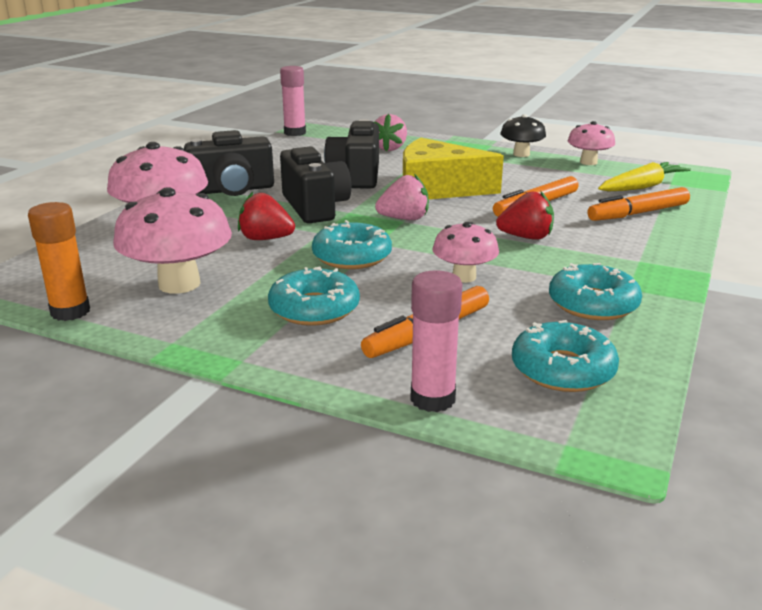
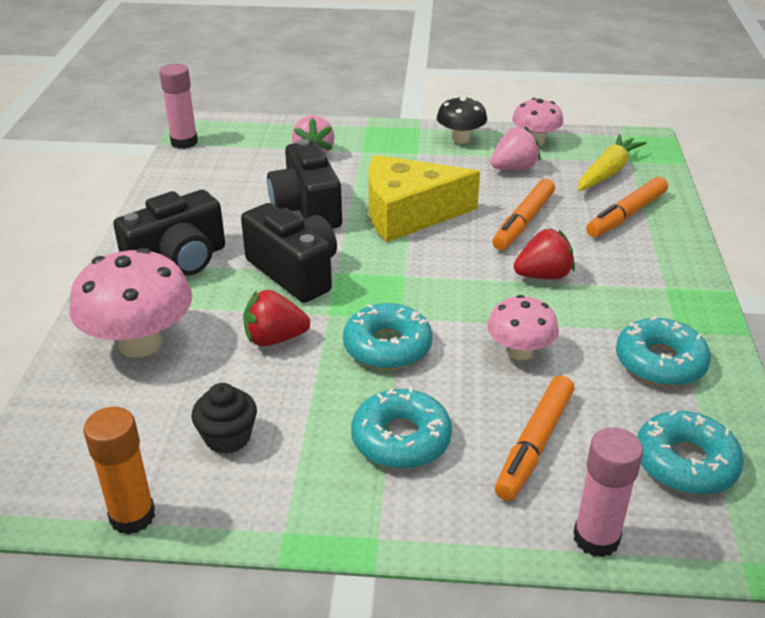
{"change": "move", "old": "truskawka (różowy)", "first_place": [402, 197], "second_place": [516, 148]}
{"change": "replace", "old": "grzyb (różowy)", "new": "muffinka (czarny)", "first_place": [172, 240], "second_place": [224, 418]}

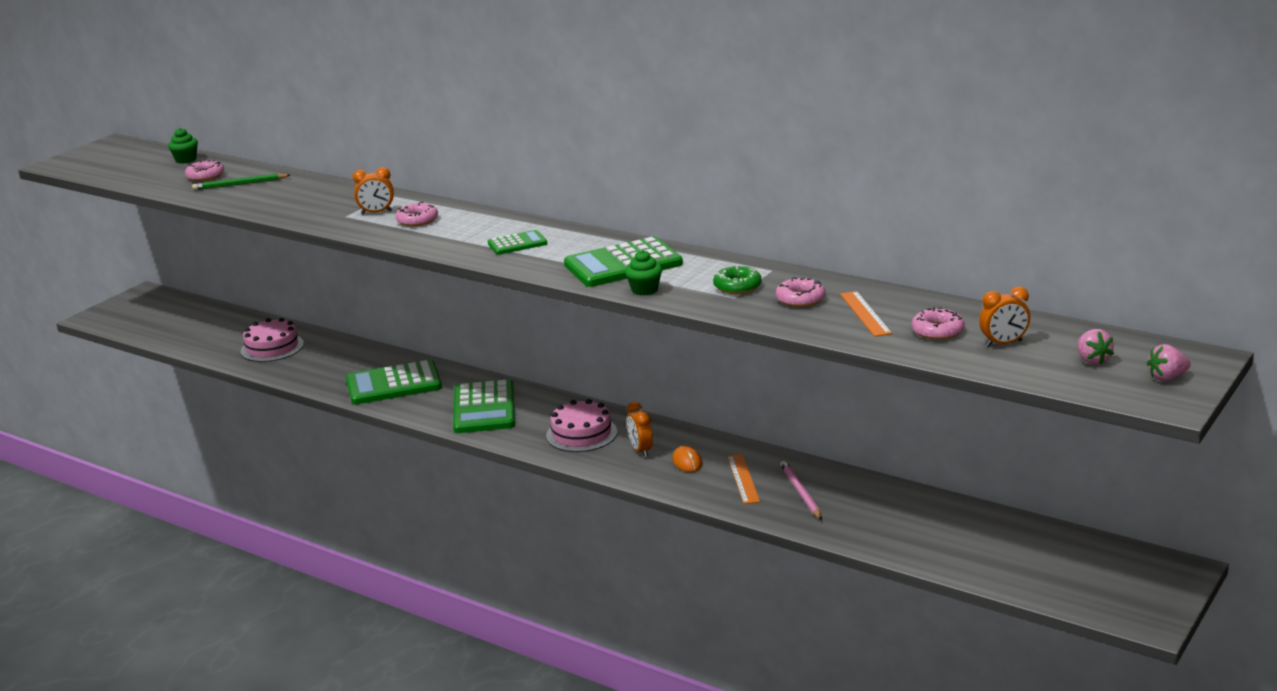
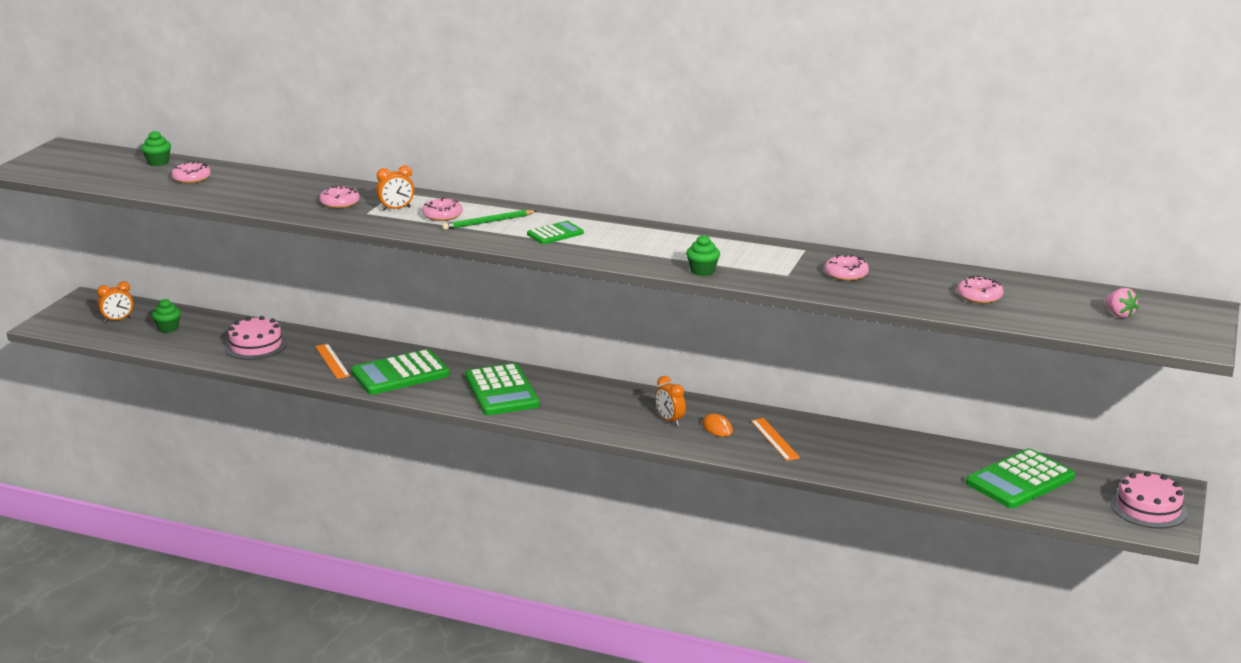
{"change": "delete", "old": "donut (zielony)", "first_place": [737, 279]}
{"change": "delete", "old": "ołówek (różowy)", "first_place": [801, 490]}
{"change": "delete", "old": "truskawka (różowy)", "first_place": [1169, 362]}
{"change": "insert", "new": "muffinka (zielony)", "second_place": [166, 316]}
{"change": "insert", "new": "donut (różowy)", "second_place": [340, 196]}
{"change": "move", "old": "ołówek (zielony)", "first_place": [241, 182], "second_place": [489, 220]}
{"change": "move", "old": "tort (różowy)", "first_place": [581, 425], "second_place": [1149, 499]}
{"change": "move", "old": "kalkulator (zielony)", "first_place": [623, 262], "second_place": [1020, 478]}
{"change": "move", "old": "linijka (pomarańczowy)", "first_place": [866, 314], "second_place": [332, 361]}
{"change": "move", "old": "budzik (pomarańczowy)", "first_place": [1004, 317], "second_place": [115, 302]}

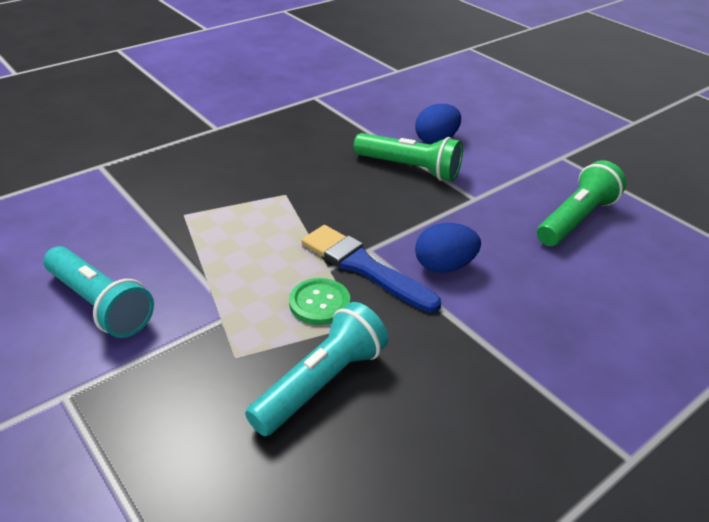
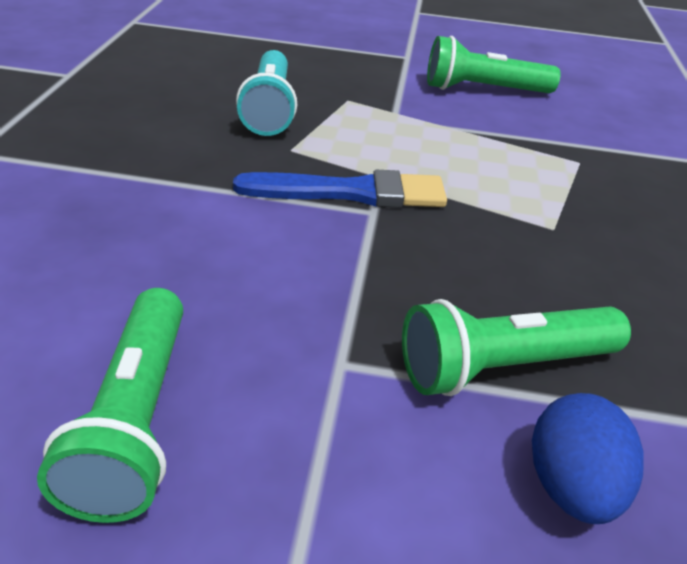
{"change": "delete", "old": "guzik (zielony)", "first_place": [319, 301]}
{"change": "delete", "old": "jajko (niebieski)", "first_place": [448, 248]}
{"change": "recolor", "old": "latarka (turkusowy)", "new": "latarka (zielony)", "first_place": [99, 292], "second_place": [494, 64]}

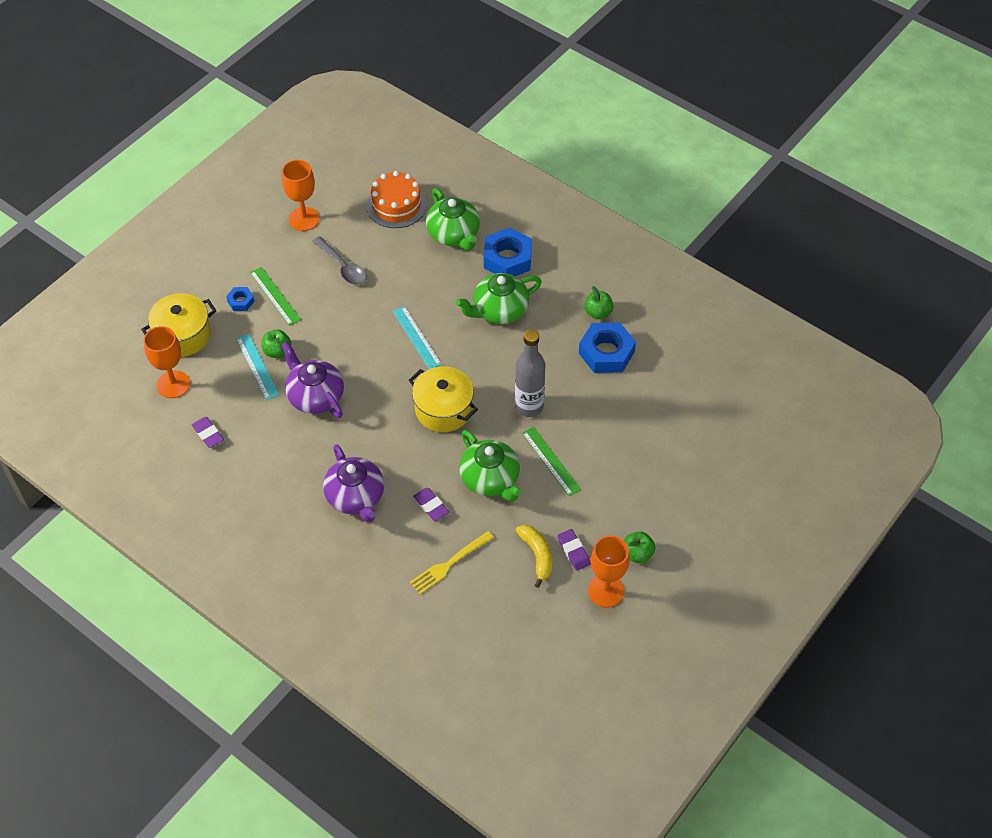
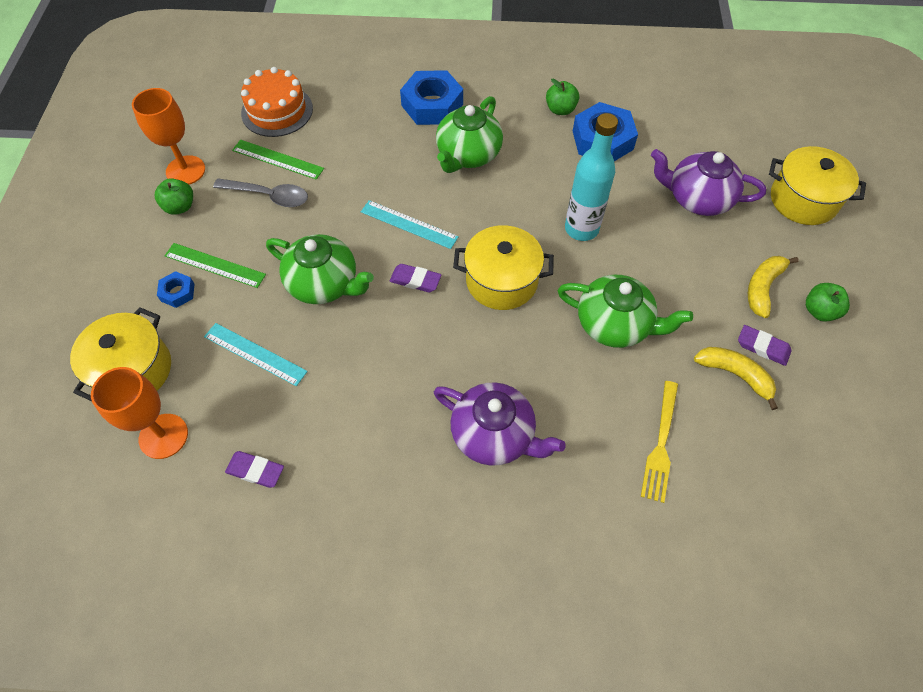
{"change": "delete", "old": "kielich (pomarańczowy)", "first_place": [609, 572]}
{"change": "insert", "new": "banan (żółty)", "second_place": [773, 287]}
{"change": "insert", "new": "garnek (żółty)", "second_place": [817, 185]}
{"change": "move", "old": "jabłko (zielony)", "first_place": [276, 343], "second_place": [174, 196]}
{"change": "move", "old": "imbryk (fioletowy)", "first_place": [312, 379], "second_place": [708, 182]}
{"change": "move", "old": "gumka do mazania (fioletowy)", "first_place": [431, 504], "second_place": [416, 278]}
{"change": "move", "old": "imbryk (zielony)", "first_place": [453, 219], "second_place": [320, 269]}
{"change": "move", "old": "linijka (zielony)", "first_place": [551, 462], "second_place": [278, 160]}
{"change": "recolor", "old": "butelka (szary)", "new": "butelka (turkusowy)", "first_place": [530, 373], "second_place": [591, 177]}

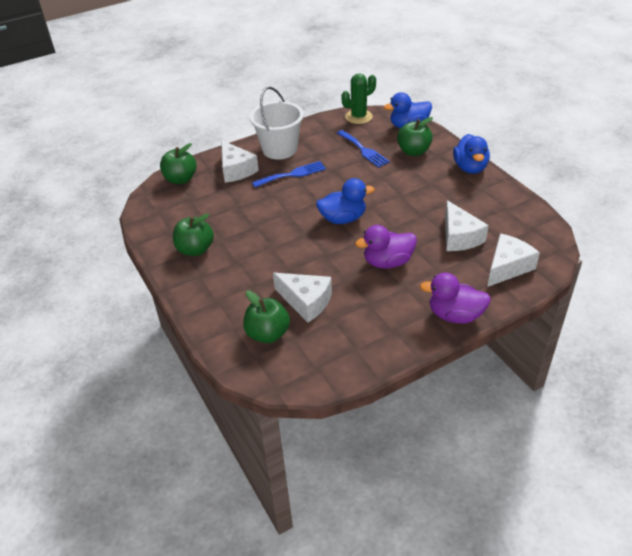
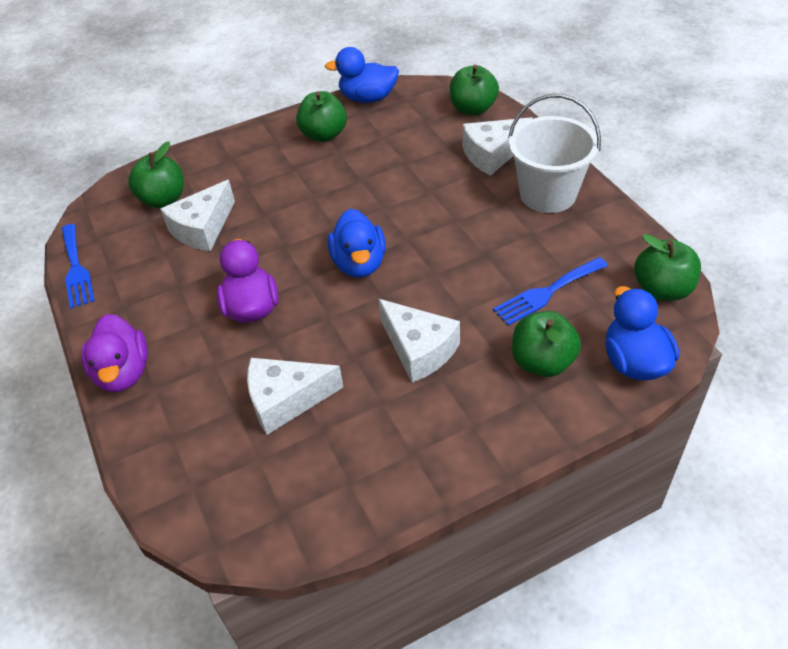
{"change": "move", "old": "widelec (niebieski)", "first_place": [289, 174], "second_place": [78, 266]}
{"change": "move", "old": "kaczka (niebieski)", "first_place": [471, 154], "second_place": [362, 75]}
{"change": "move", "old": "ser (biały)", "first_place": [513, 260], "second_place": [419, 341]}
{"change": "replace", "old": "kaktus (zielony)", "new": "jabłko (zielony)", "first_place": [358, 98], "second_place": [667, 267]}
{"change": "rotate", "old": "kaczka (fioletowy)", "first_place": [455, 298], "second_place": [114, 353], "degrees": 150}

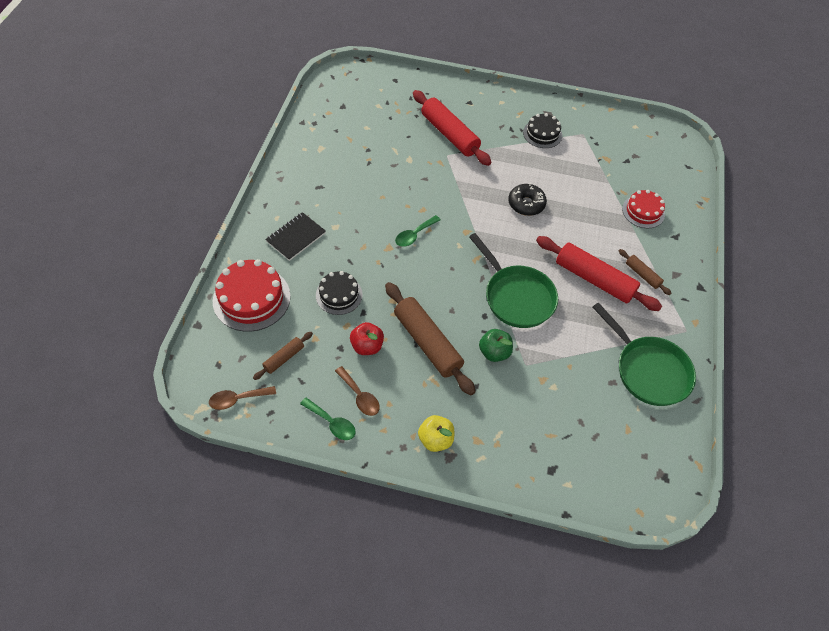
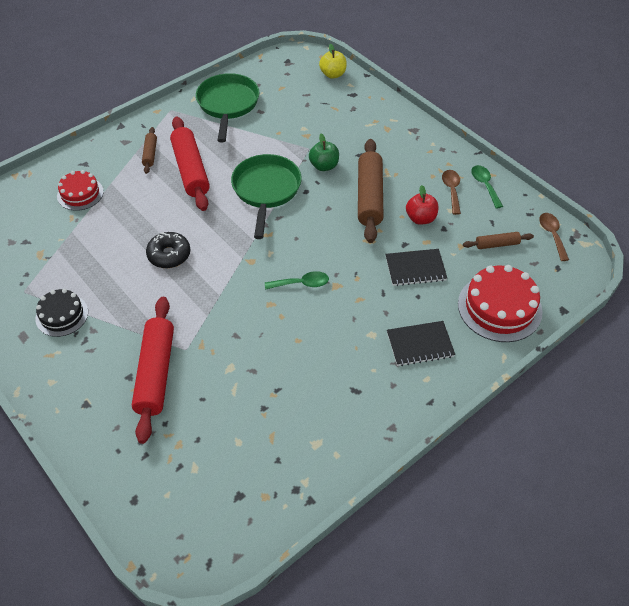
{"change": "move", "old": "jabłko (żółty)", "first_place": [436, 433], "second_place": [333, 61]}
{"change": "replace", "old": "tort (czarny)", "new": "zeszyt (czarny)", "first_place": [339, 293], "second_place": [416, 267]}
{"change": "rotate", "old": "łyżka (brązowy)", "first_place": [242, 398], "second_place": [554, 237], "degrees": -120}

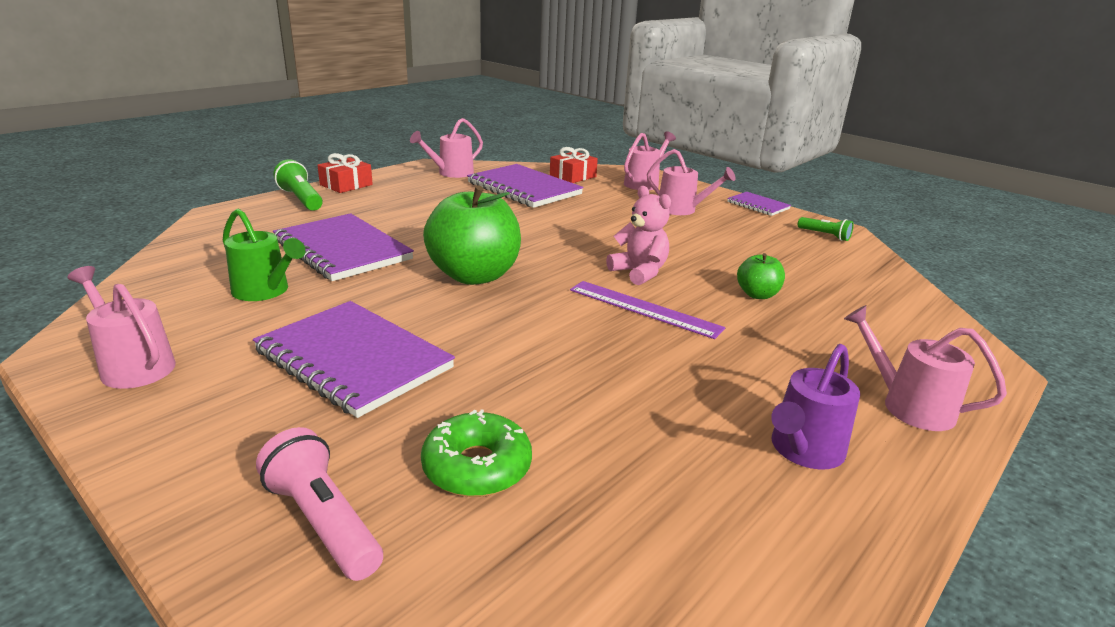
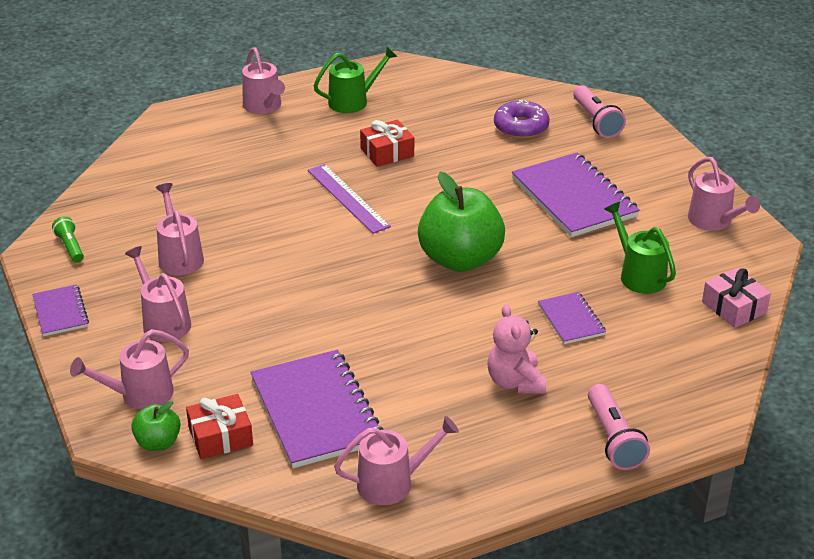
{"change": "insert", "new": "konewka (różowy)", "second_place": [180, 229]}
{"change": "insert", "new": "prezent (różowy)", "second_place": [736, 298]}
{"change": "move", "old": "prezent (czerwony)", "first_place": [345, 173], "second_place": [387, 143]}
{"change": "move", "old": "miś (różowy)", "first_place": [638, 235], "second_place": [516, 349]}
{"change": "move", "old": "jabłko (zielony)", "first_place": [761, 276], "second_place": [156, 426]}
{"change": "recolor", "old": "latarka (zielony)", "new": "latarka (różowy)", "first_place": [298, 185], "second_place": [619, 427]}
{"change": "recolor", "old": "donut (zielony)", "new": "donut (fioletowy)", "first_place": [476, 453], "second_place": [522, 119]}
{"change": "recolor", "old": "konewka (fioletowy)", "new": "konewka (zielony)", "first_place": [815, 407], "second_place": [356, 80]}
{"change": "resize", "old": "zeszyt (fioletowy)", "first_place": [343, 247], "second_place": [572, 318], "factor": 0.51}

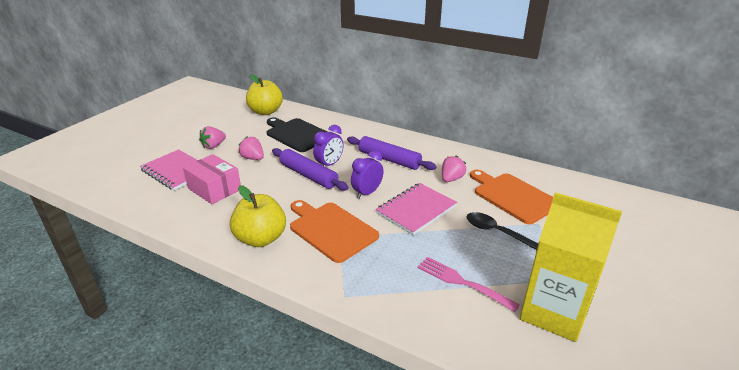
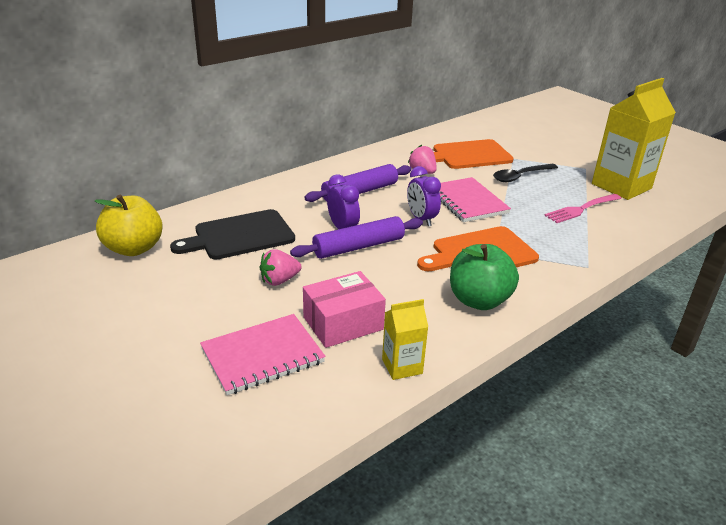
{"change": "delete", "old": "truskawka (różowy)", "first_place": [212, 137]}
{"change": "insert", "new": "karton mleka (żółty)", "second_place": [405, 339]}
{"change": "recolor", "old": "jabłko (żółty)", "new": "jabłko (zielony)", "first_place": [258, 216], "second_place": [484, 277]}

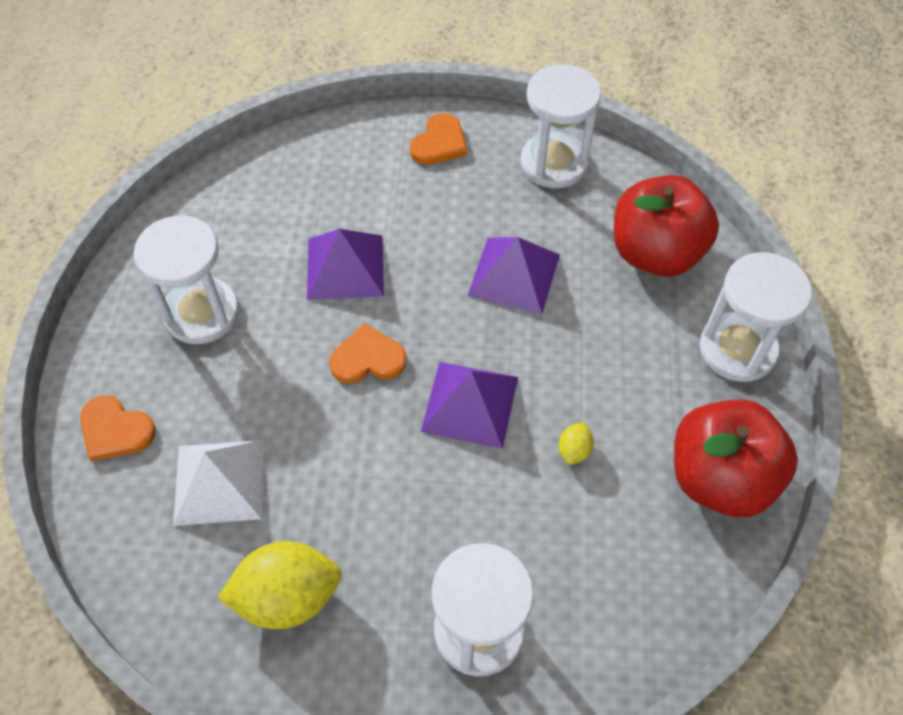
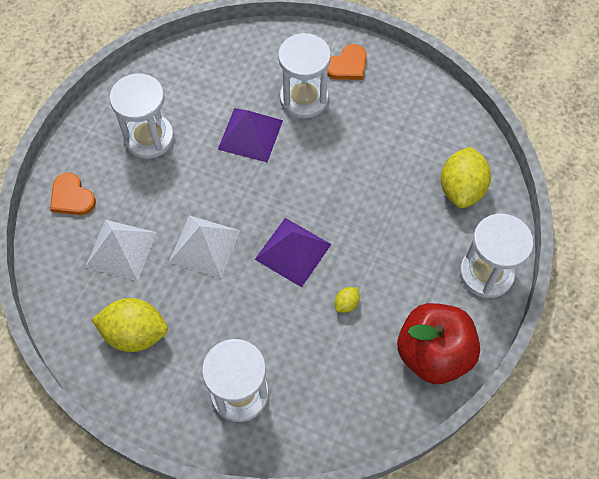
{"change": "delete", "old": "serce (pomarańczowy)", "first_place": [368, 353]}
{"change": "delete", "old": "piramida (fioletowy)", "first_place": [513, 275]}
{"change": "insert", "new": "piramida (biały)", "second_place": [204, 246]}
{"change": "move", "old": "klepsydra (biały)", "first_place": [561, 126], "second_place": [304, 76]}
{"change": "replace", "old": "jabłko (czerwony)", "new": "cytryna (żółty)", "first_place": [666, 226], "second_place": [466, 177]}

